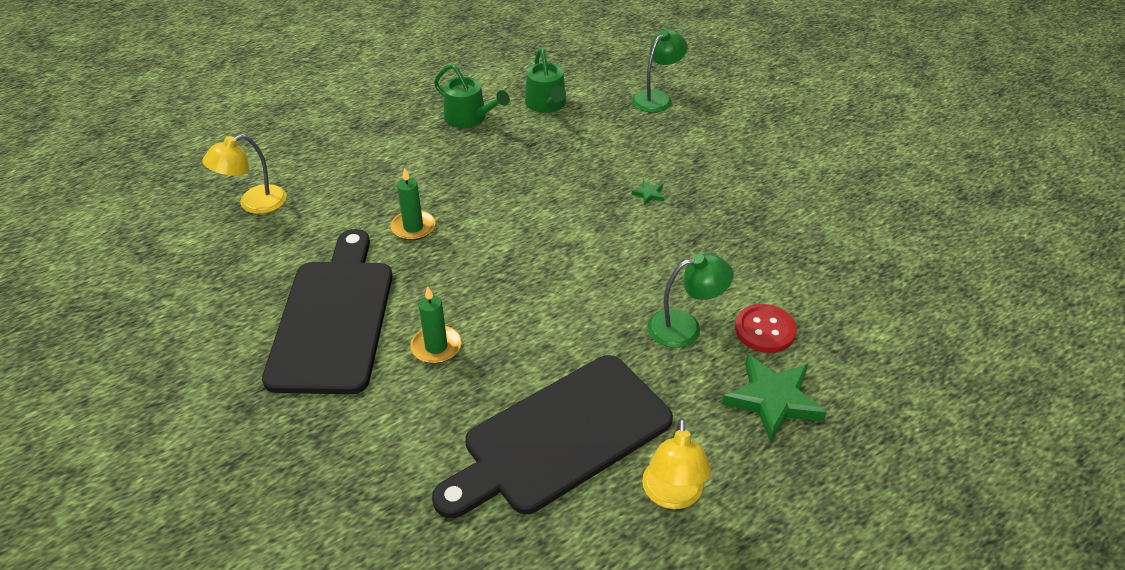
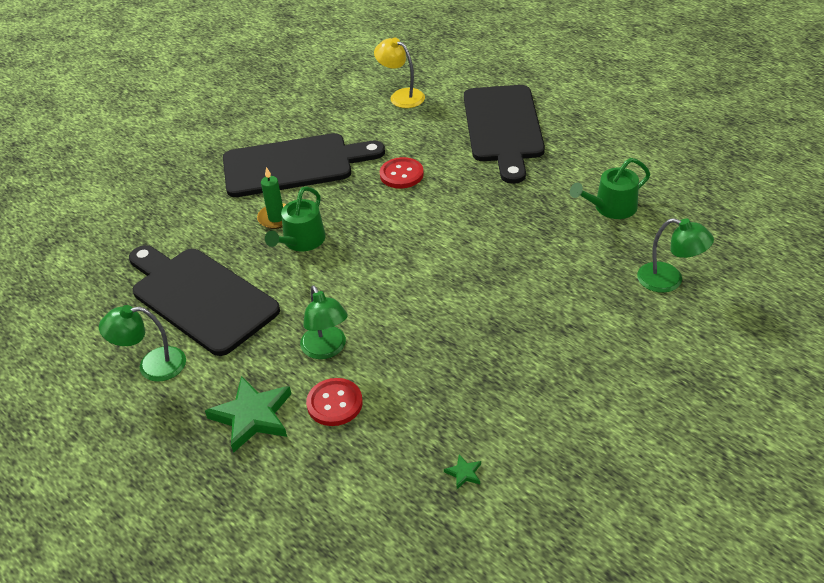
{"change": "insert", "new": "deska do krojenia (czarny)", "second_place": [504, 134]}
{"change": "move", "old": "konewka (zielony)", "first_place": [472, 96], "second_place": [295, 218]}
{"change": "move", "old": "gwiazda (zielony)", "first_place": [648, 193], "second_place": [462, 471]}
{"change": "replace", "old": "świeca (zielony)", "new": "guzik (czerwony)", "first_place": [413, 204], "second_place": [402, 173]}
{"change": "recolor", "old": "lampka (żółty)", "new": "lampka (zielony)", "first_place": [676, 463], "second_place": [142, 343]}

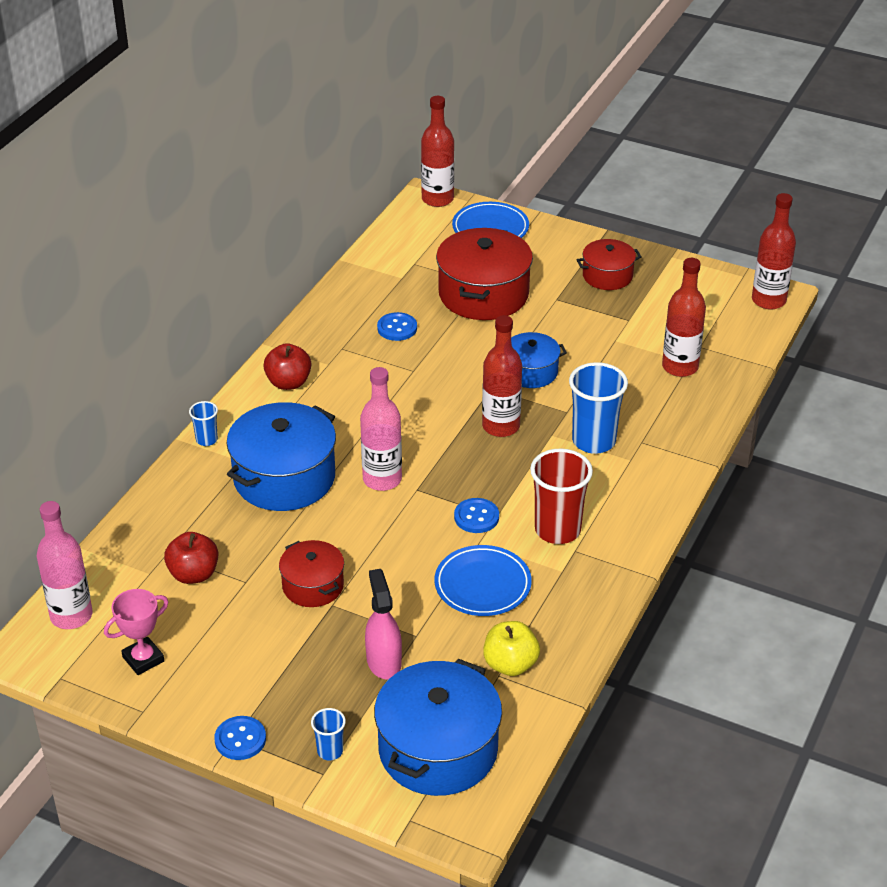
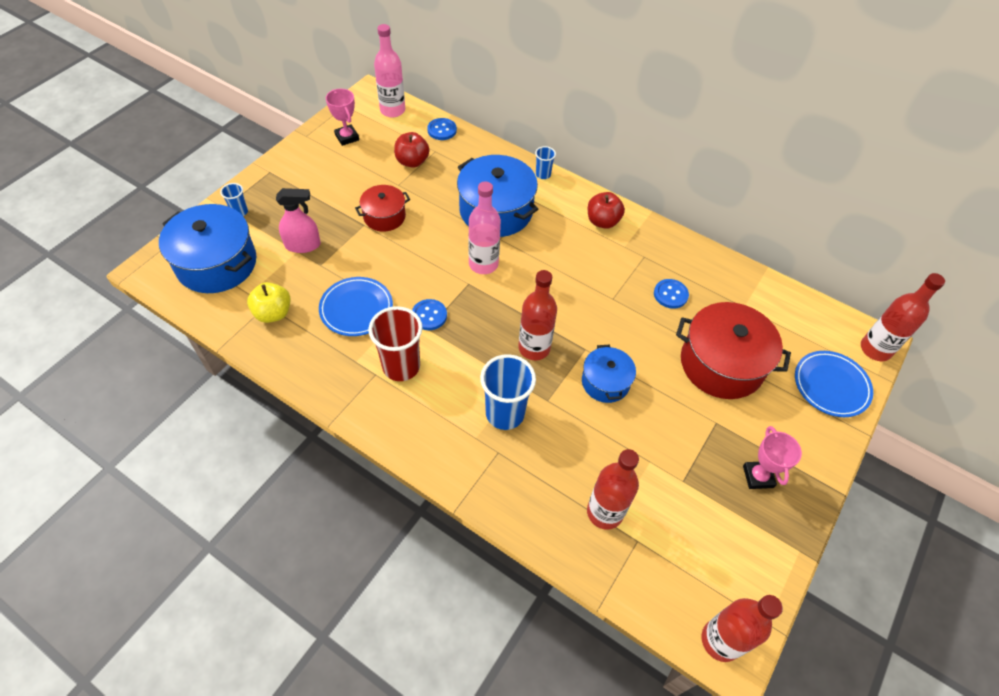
{"change": "move", "old": "guzik (niebieski)", "first_place": [240, 738], "second_place": [442, 129]}
{"change": "replace", "old": "garnek (czerwony)", "new": "puchar (różowy)", "first_place": [609, 264], "second_place": [772, 457]}

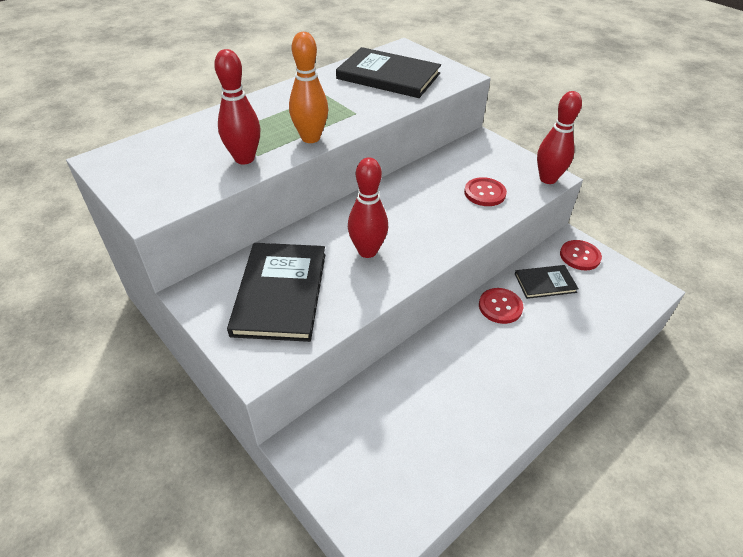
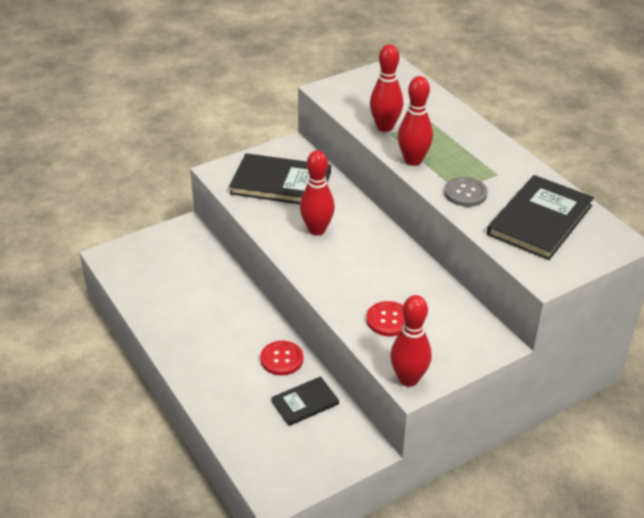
{"change": "delete", "old": "guzik (czerwony)", "first_place": [581, 255]}
{"change": "insert", "new": "guzik (szary)", "second_place": [466, 192]}
{"change": "recolor", "old": "kręgiel (pomarańczowy)", "new": "kręgiel (czerwony)", "first_place": [308, 87], "second_place": [415, 121]}
{"change": "rotate", "old": "książka (czarny)", "first_place": [547, 282], "second_place": [305, 401], "degrees": 60}

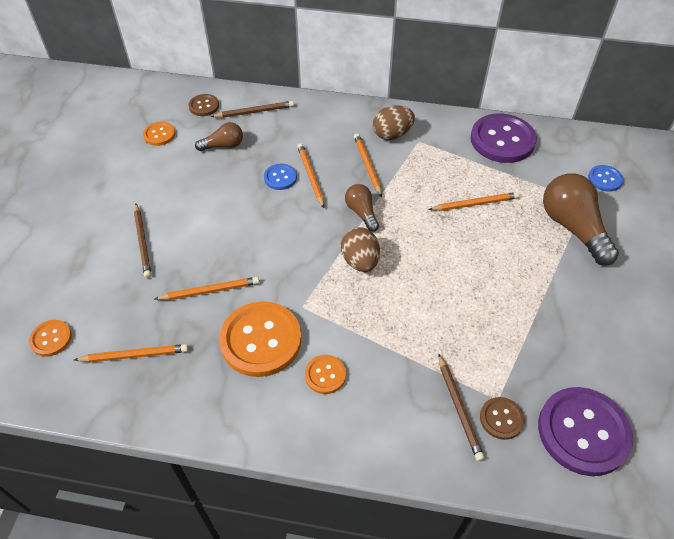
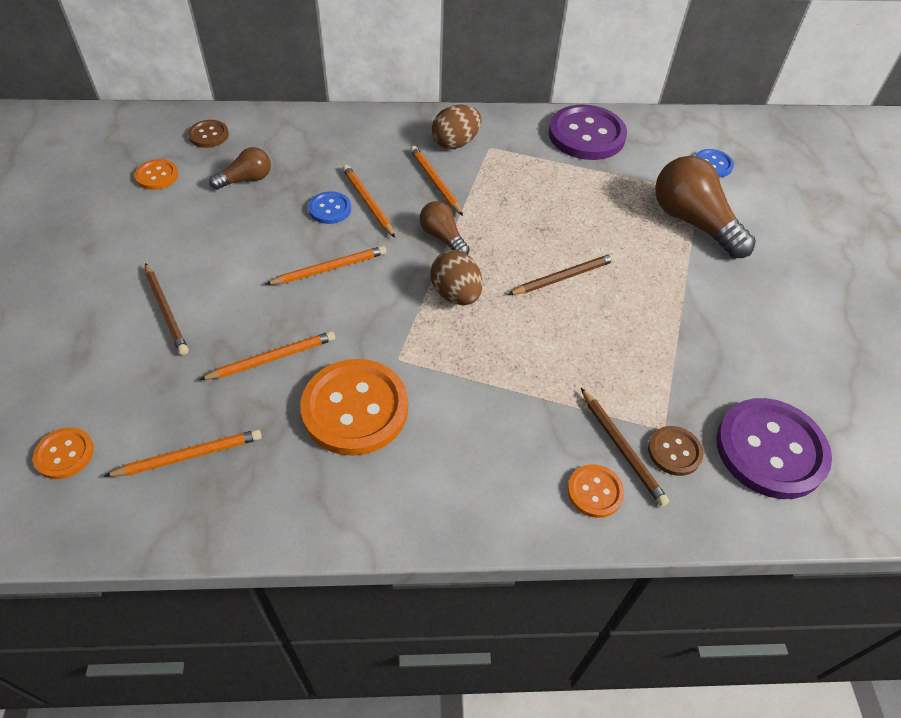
{"change": "move", "old": "ołówek (brązowy)", "first_place": [252, 109], "second_place": [562, 274]}
{"change": "move", "old": "guzik (pomarańczowy)", "first_place": [325, 374], "second_place": [595, 491]}
{"change": "move", "old": "ołówek (pomarańczowy)", "first_place": [473, 201], "second_place": [325, 265]}

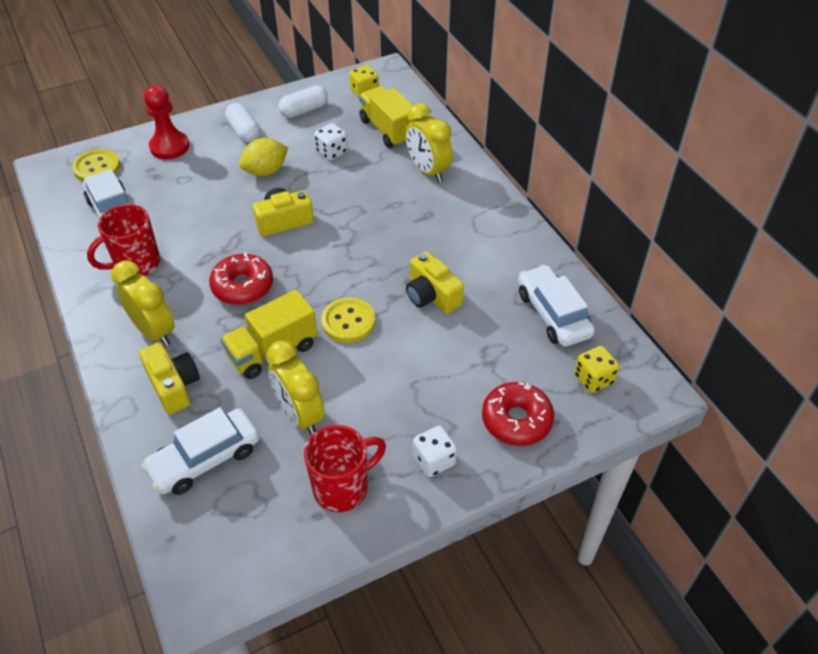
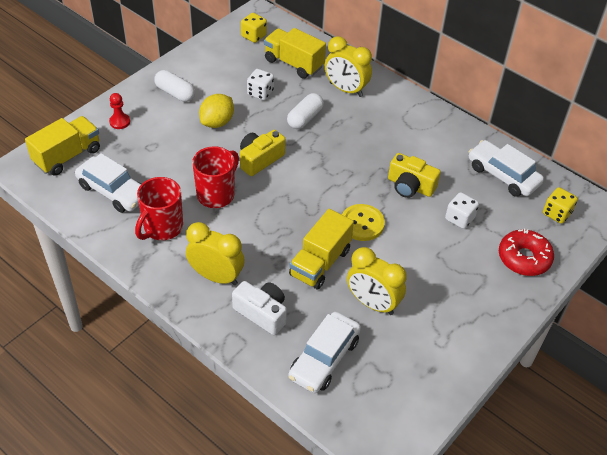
{"change": "delete", "old": "donut (czerwony)", "first_place": [241, 278]}
{"change": "move", "old": "kapsułka (biały)", "first_place": [303, 101], "second_place": [305, 111]}
{"change": "move", "old": "kubek (czerwony)", "first_place": [345, 468], "second_place": [215, 177]}
{"change": "move", "old": "kostka do gry (biały)", "first_place": [435, 451], "second_place": [462, 210]}
{"change": "replace", "old": "guzik (żółty)", "new": "ciężarówka (żółty)", "first_place": [96, 165], "second_place": [62, 146]}
{"change": "recolor", "old": "aparat fotograficzny (żółty)", "new": "aparat fotograficzny (biały)", "first_place": [169, 378], "second_place": [259, 308]}
{"change": "resize", "old": "pionek (czerwony)", "first_place": [166, 122], "second_place": [119, 111], "factor": 0.58}

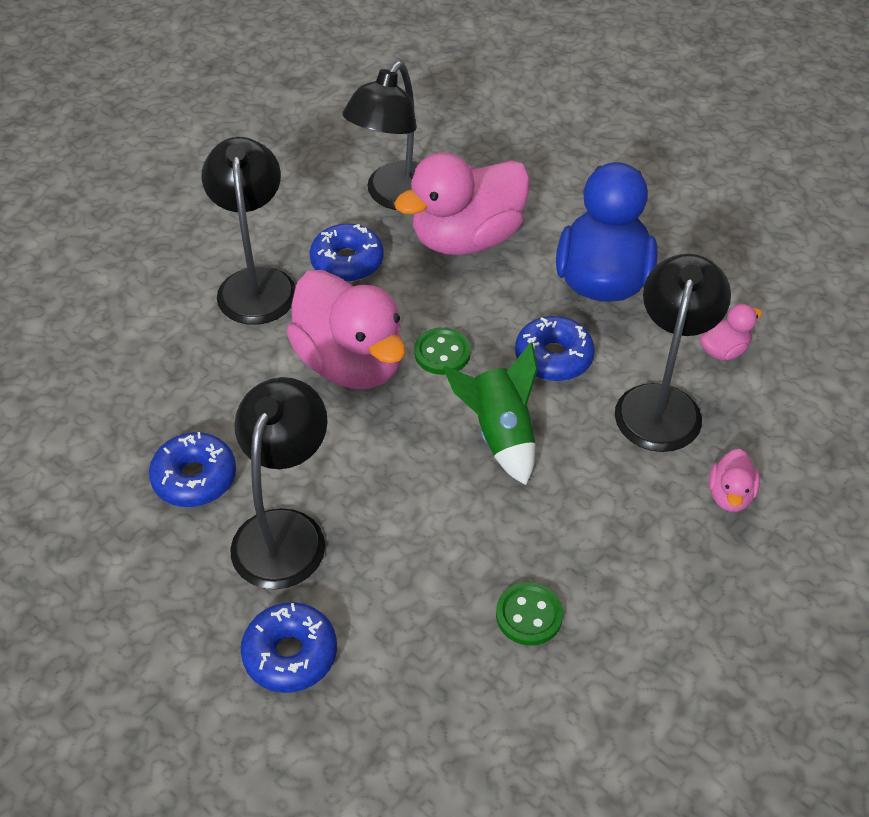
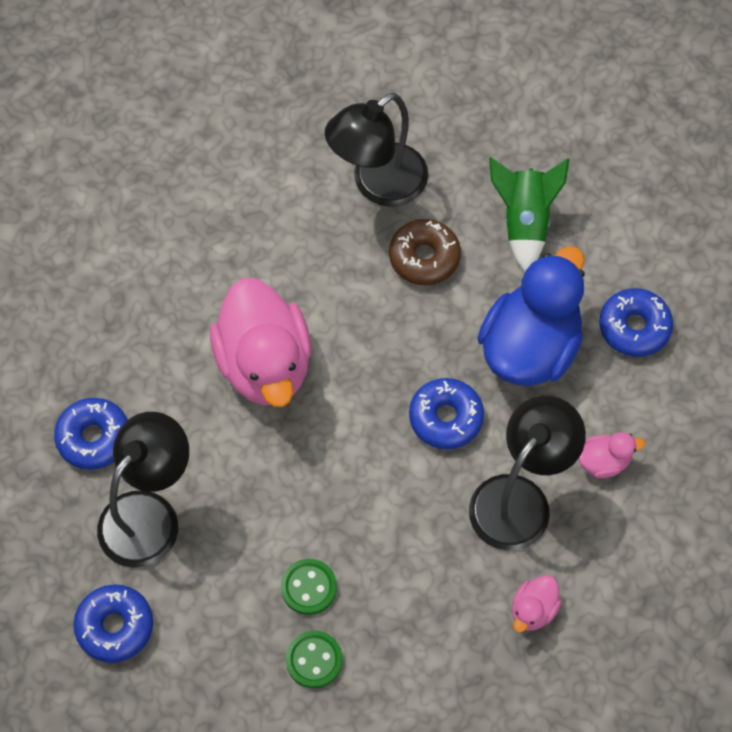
{"change": "delete", "old": "lampka (czarny)", "first_place": [248, 231]}
{"change": "move", "old": "donut (niebieski)", "first_place": [346, 253], "second_place": [636, 322]}
{"change": "move", "old": "guzik (zielony)", "first_place": [442, 351], "second_place": [309, 587]}
{"change": "move", "old": "rakieta (zielony)", "first_place": [490, 413], "second_place": [529, 214]}
{"change": "replace", "old": "kaczka (różowy)", "new": "donut (brązowy)", "first_place": [462, 203], "second_place": [425, 252]}

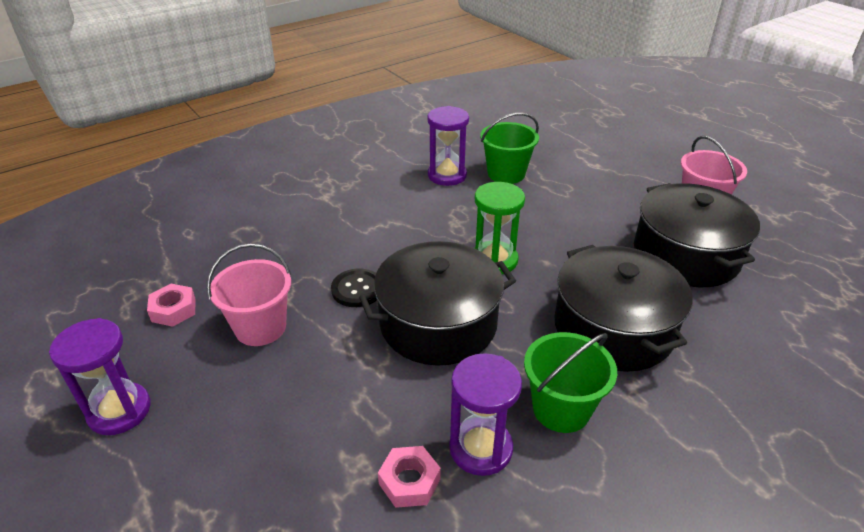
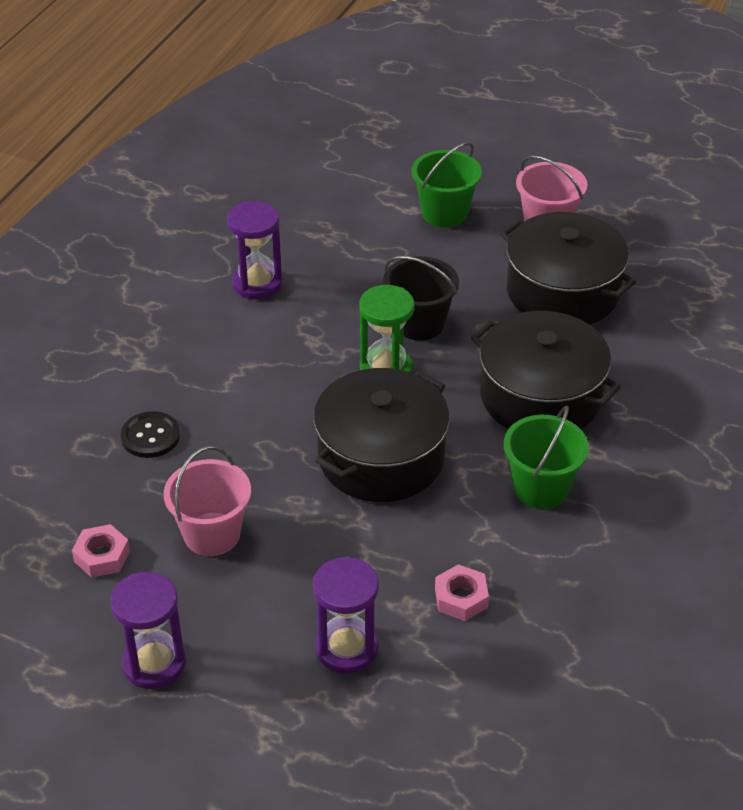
{"change": "insert", "new": "wiadro (czarny)", "second_place": [421, 298]}
{"change": "move", "old": "guzik (czarny)", "first_place": [354, 288], "second_place": [150, 434]}
{"change": "move", "old": "klepsydra (fioletowy)", "first_place": [485, 414], "second_place": [346, 615]}
{"change": "move", "old": "wiadro (zielony)", "first_place": [509, 148], "second_place": [446, 184]}

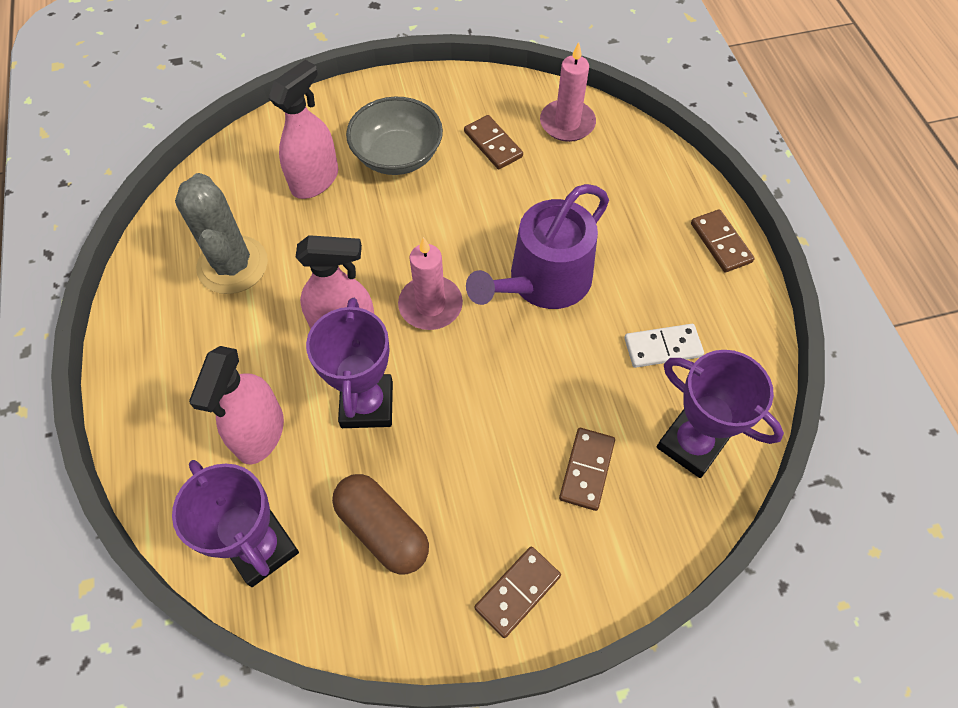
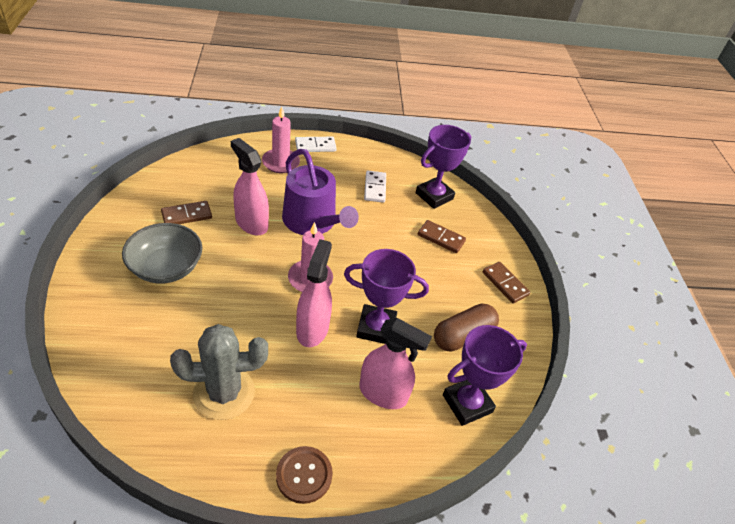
{"change": "insert", "new": "guzik (brązowy)", "second_place": [304, 475]}
{"change": "move", "old": "spryskiwacz (różowy)", "first_place": [303, 129], "second_place": [250, 186]}
{"change": "move", "old": "świeca (różowy)", "first_place": [568, 92], "second_place": [281, 139]}
{"change": "recolor", "old": "kostka domina (brązowy)", "new": "kostka domina (biały)", "first_place": [723, 240], "second_place": [316, 144]}

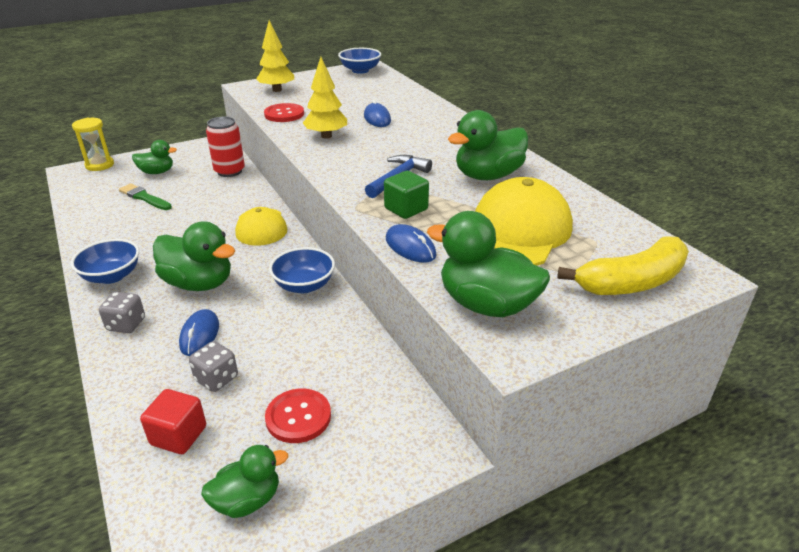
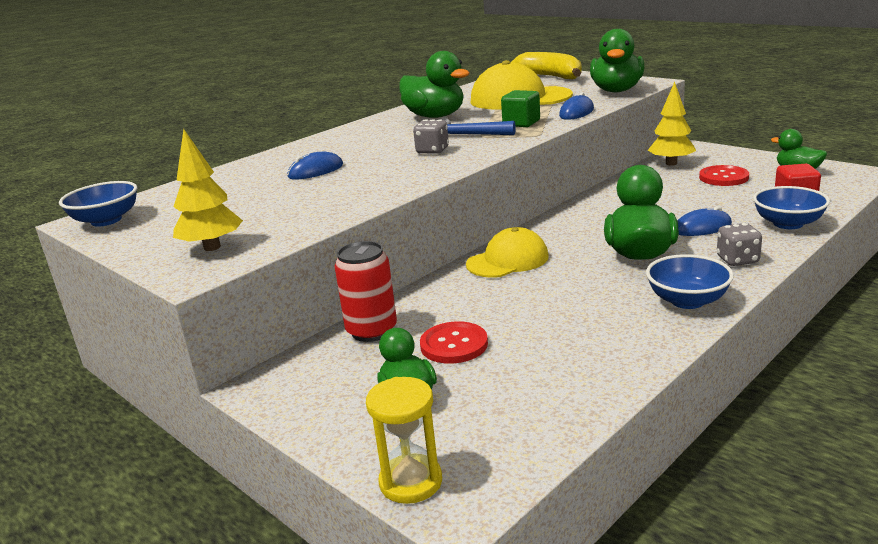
{"change": "delete", "old": "pędzel (zielony)", "first_place": [145, 197]}
{"change": "move", "old": "kostka do gry (szary)", "first_place": [213, 366], "second_place": [431, 136]}
{"change": "move", "old": "guzik (czerwony)", "first_place": [284, 112], "second_place": [454, 342]}
{"change": "move", "old": "miska (niebieski)", "first_place": [302, 270], "second_place": [791, 207]}
{"change": "move", "old": "drzewko (żółty)", "first_place": [325, 98], "second_place": [672, 124]}

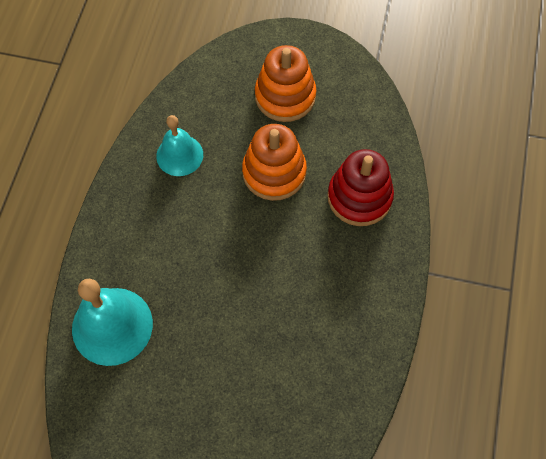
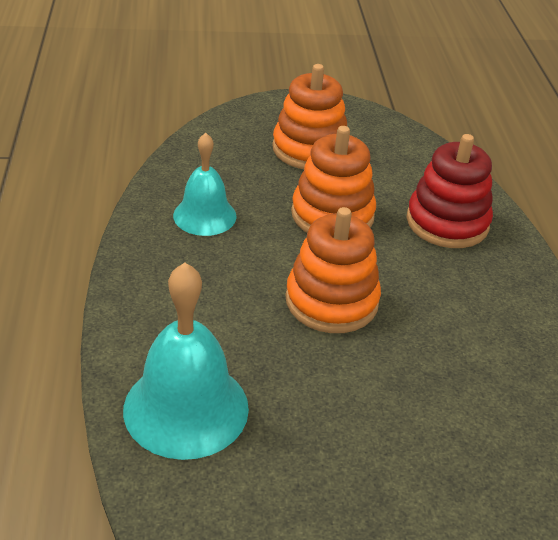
{"change": "insert", "new": "zabawka nakładanka (pomarańczowy)", "second_place": [333, 270]}

